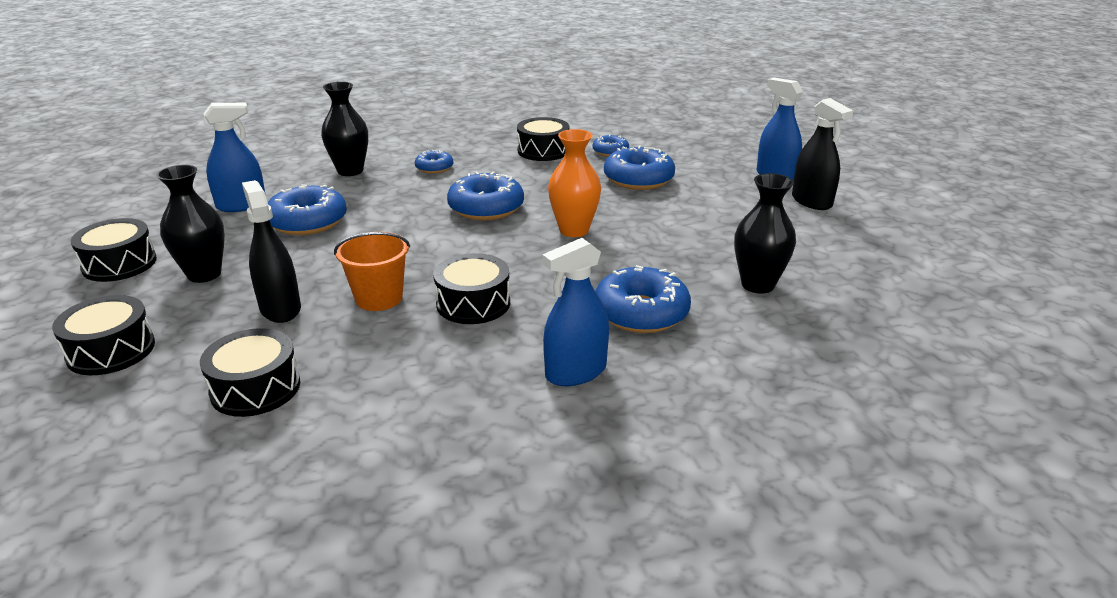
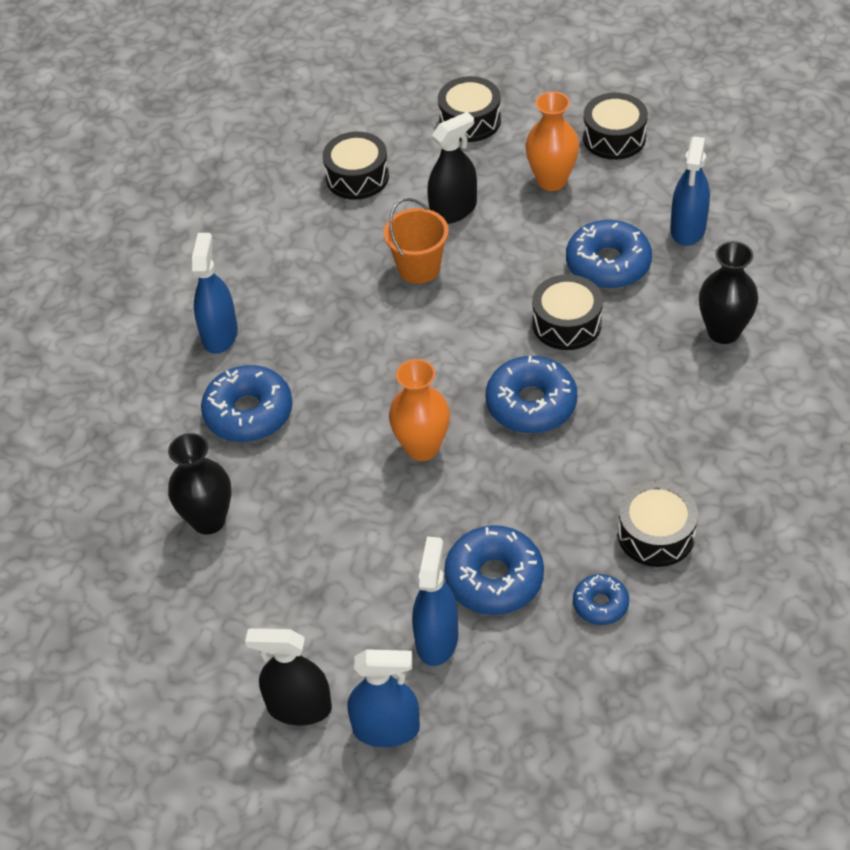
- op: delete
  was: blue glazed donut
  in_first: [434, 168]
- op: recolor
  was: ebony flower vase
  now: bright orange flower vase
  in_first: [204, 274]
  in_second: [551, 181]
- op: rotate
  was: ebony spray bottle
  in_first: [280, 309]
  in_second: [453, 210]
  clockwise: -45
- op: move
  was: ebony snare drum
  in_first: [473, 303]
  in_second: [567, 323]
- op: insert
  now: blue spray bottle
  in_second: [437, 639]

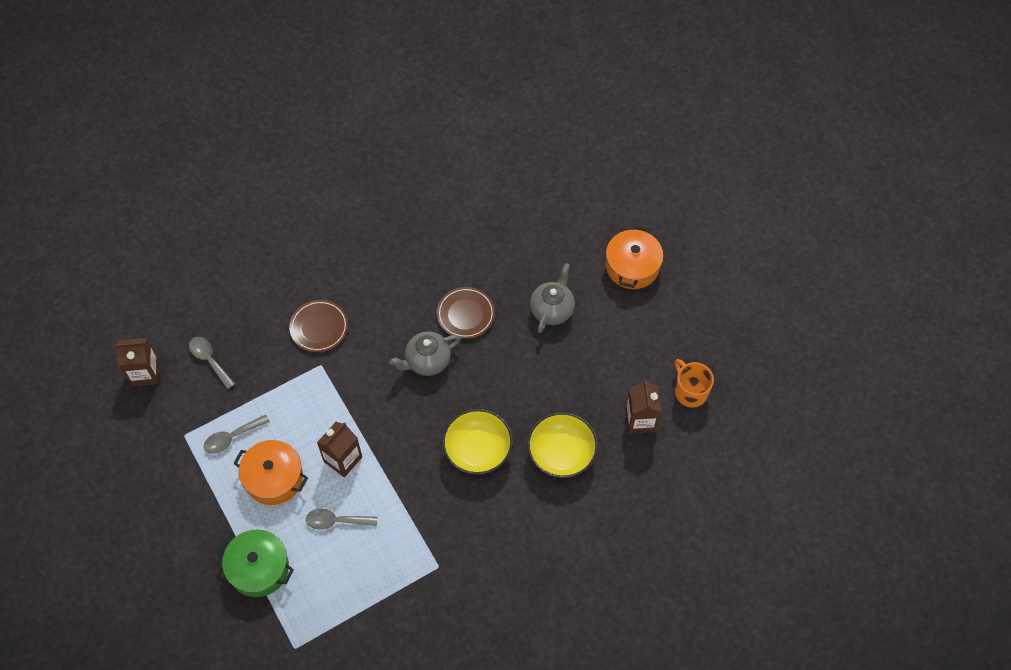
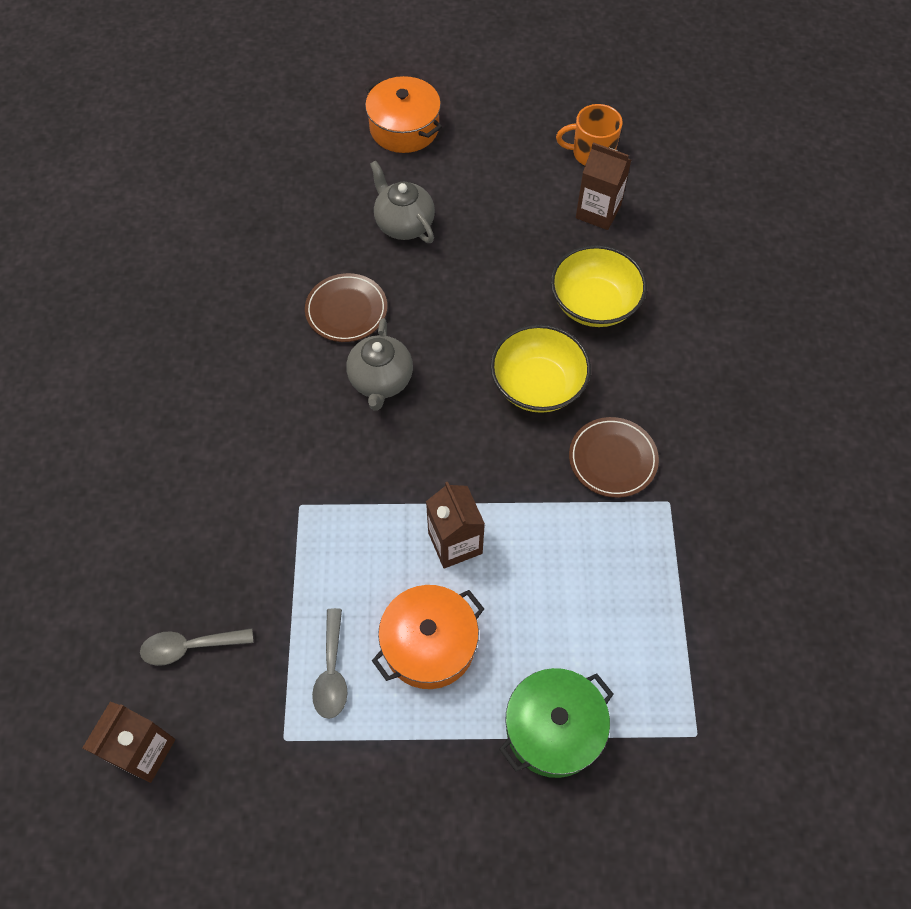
- op: move
  was: brown dinner plate
  in_first: [319, 327]
  in_second: [612, 459]
- op: delete
  was: ash-grey tablespoon
  in_first: [336, 521]

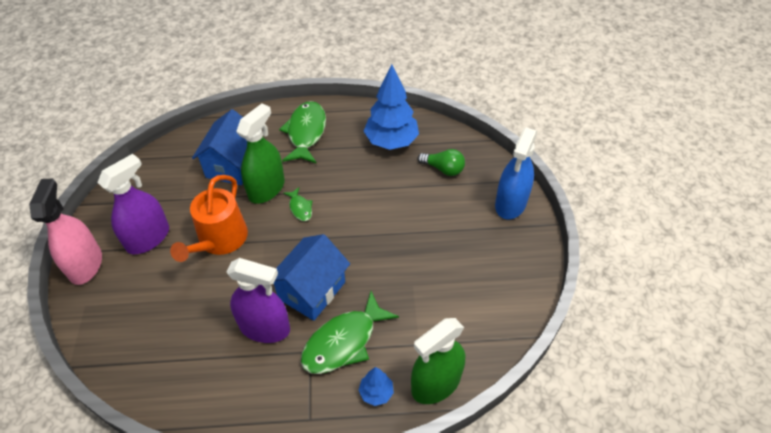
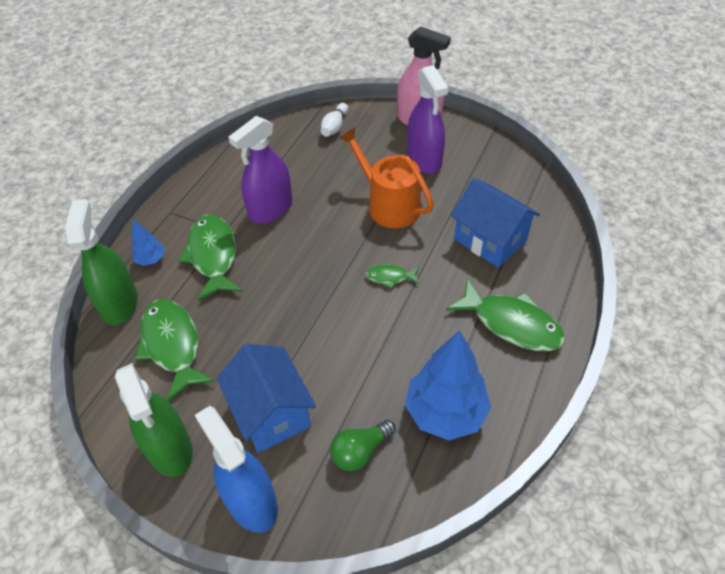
- op: move
  was: green spray bottle
  in_first: [266, 189]
  in_second: [170, 448]
- op: move
  was: blue house
  in_first: [312, 290]
  in_second: [271, 413]
- op: insert
  now: snow-white skittle
  in_second: [334, 127]
- op: insert
  now: green toy fish
  in_second: [172, 345]

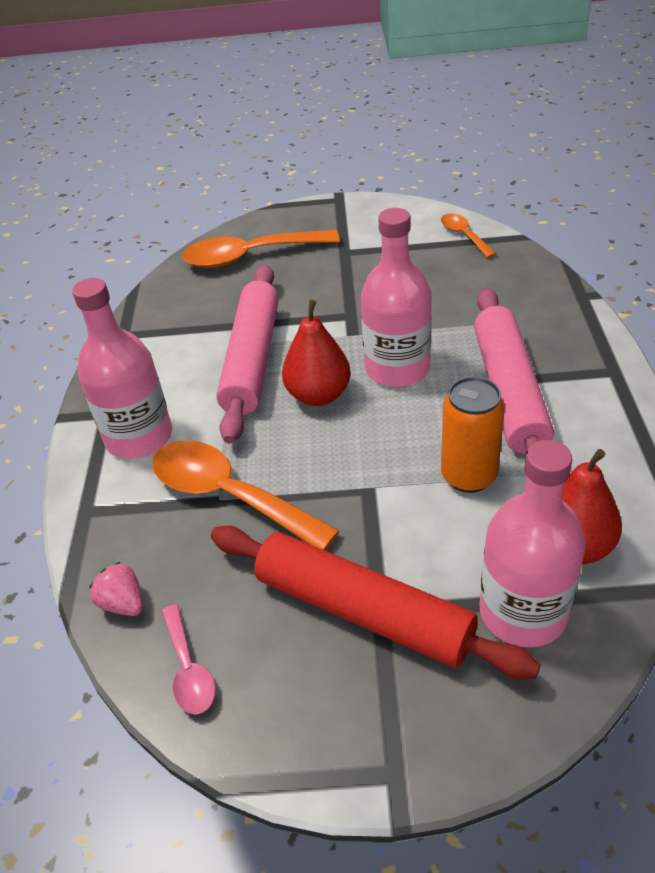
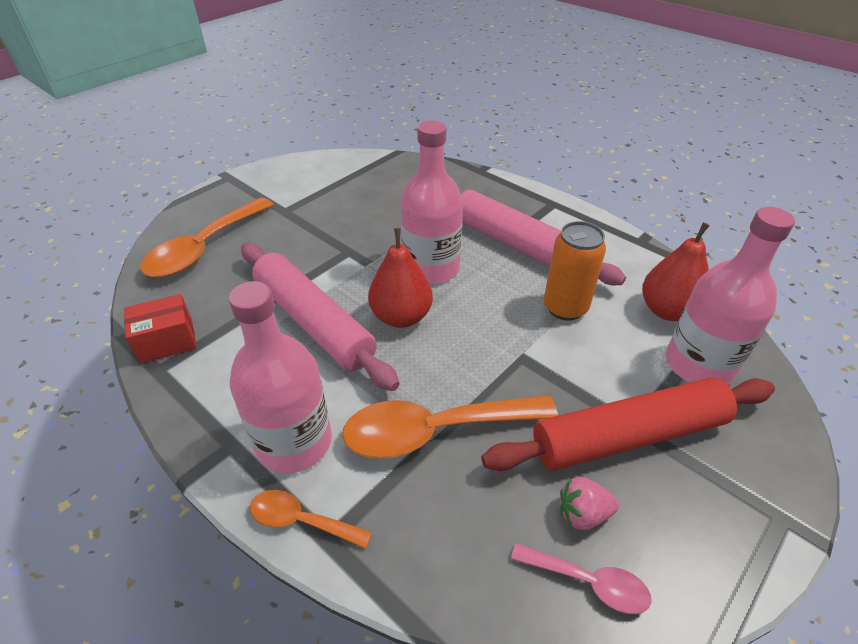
- op: move
  was: bright orange tablespoon
  in_first: [464, 235]
  in_second: [301, 520]
- op: move
  was: rose-pink toy strawberry
  in_first: [123, 603]
  in_second: [583, 514]
- op: insert
  now: scarlet box
  in_second: [167, 341]

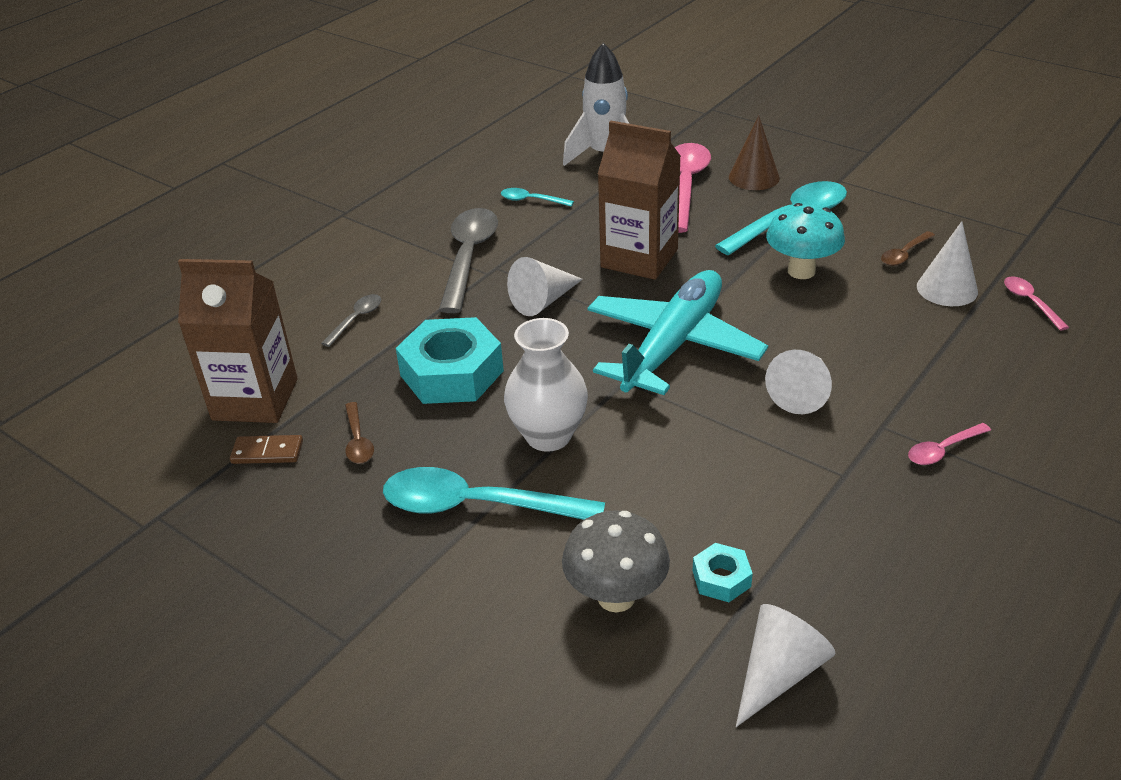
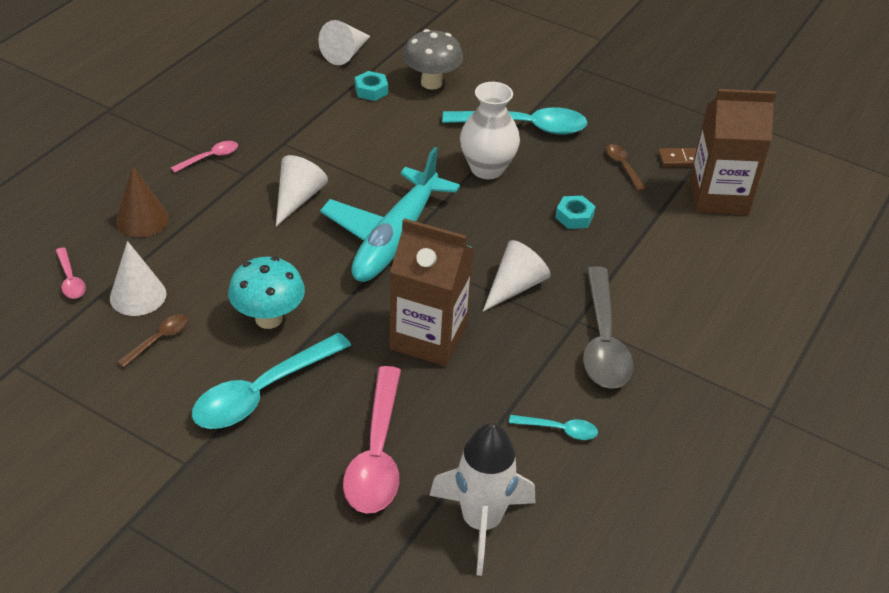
- op: move
  was: brown cone
  in_first: [754, 177]
  in_second: [142, 219]
- op: delete
  was: ash-grey tablespoon
  in_first: [356, 319]
- op: resize
  was: teal hexagon nut
  in_first: [451, 373]
  in_second: [574, 217]
  ratio: 0.47

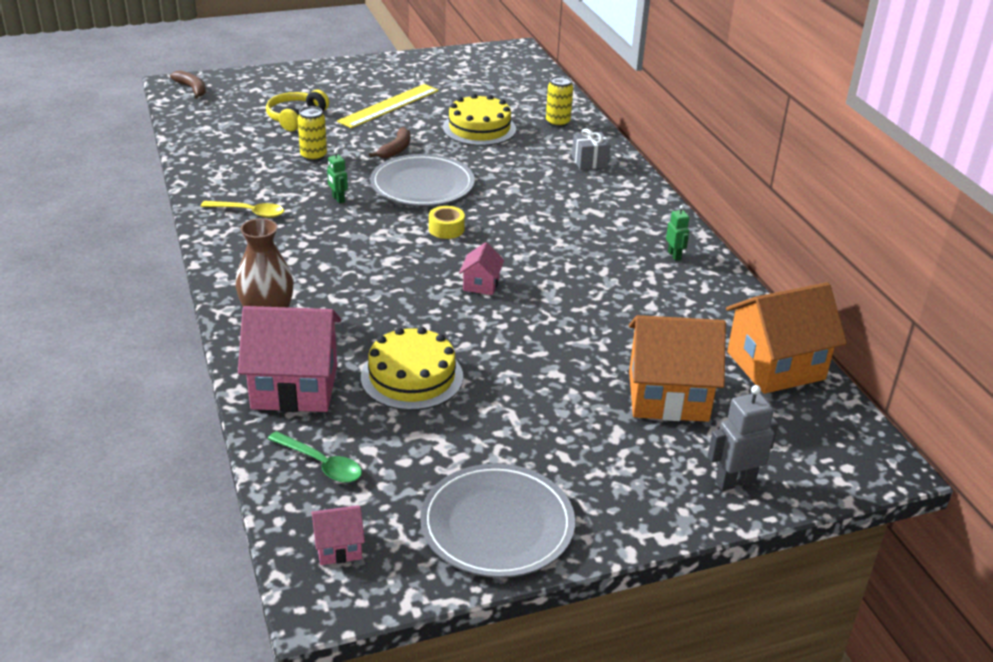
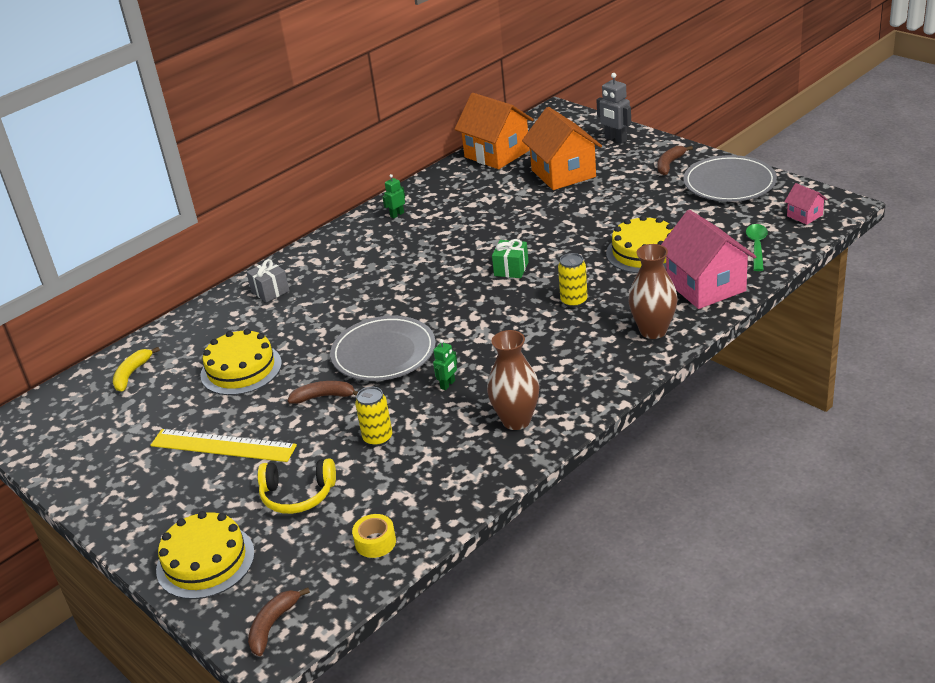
- op: move
  was: bright yellow soda can
  in_first: [557, 123]
  in_second: [574, 301]
- op: replace
  was: bright yellow tablespoon
  now: brown flower vase
  in_first: [249, 212]
  in_second: [516, 420]
- op: move
  was: bright yellow tape
  in_first: [446, 229]
  in_second: [375, 542]
- op: replace
  was: rose-pink house
  now: green present
  in_first: [481, 284]
  in_second: [511, 269]
- op: insert
  now: brown toy banana
  in_second: [669, 164]
- op: insert
  now: bright yellow toy banana
  in_second: [132, 374]
- op: insert
  now: bright yellow cake
  in_second: [205, 561]

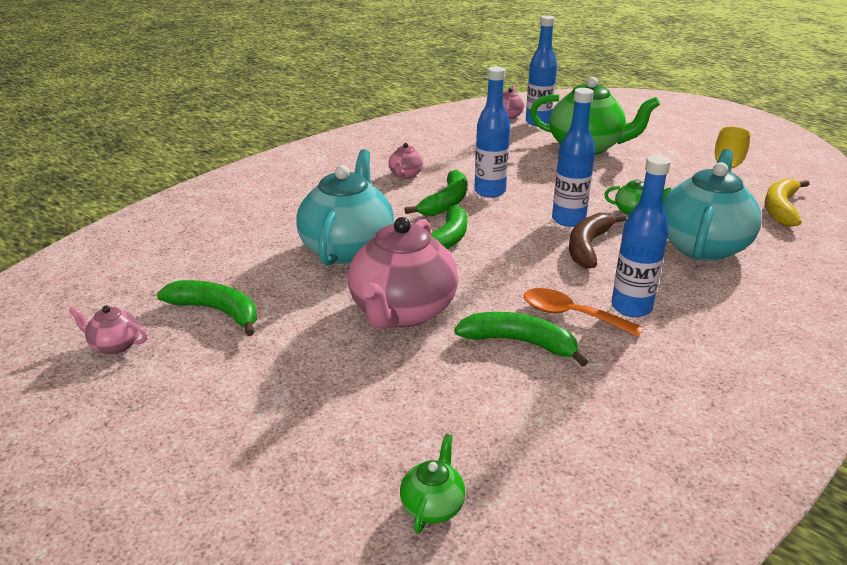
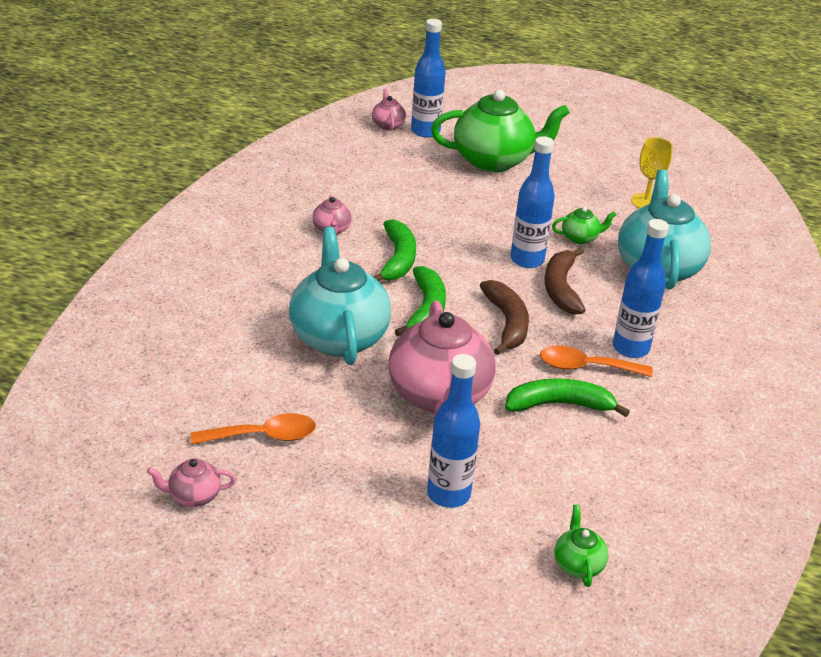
- op: move
  was: blue flask
  in_first: [490, 191]
  in_second: [448, 494]
- op: delete
  was: bright yellow toy banana
  in_first: [780, 208]
- op: replace
  was: green toy banana
  now: bright orange tablespoon
  in_first: [217, 311]
  in_second: [263, 436]
- op: insert
  now: brown toy banana
  in_second: [507, 323]

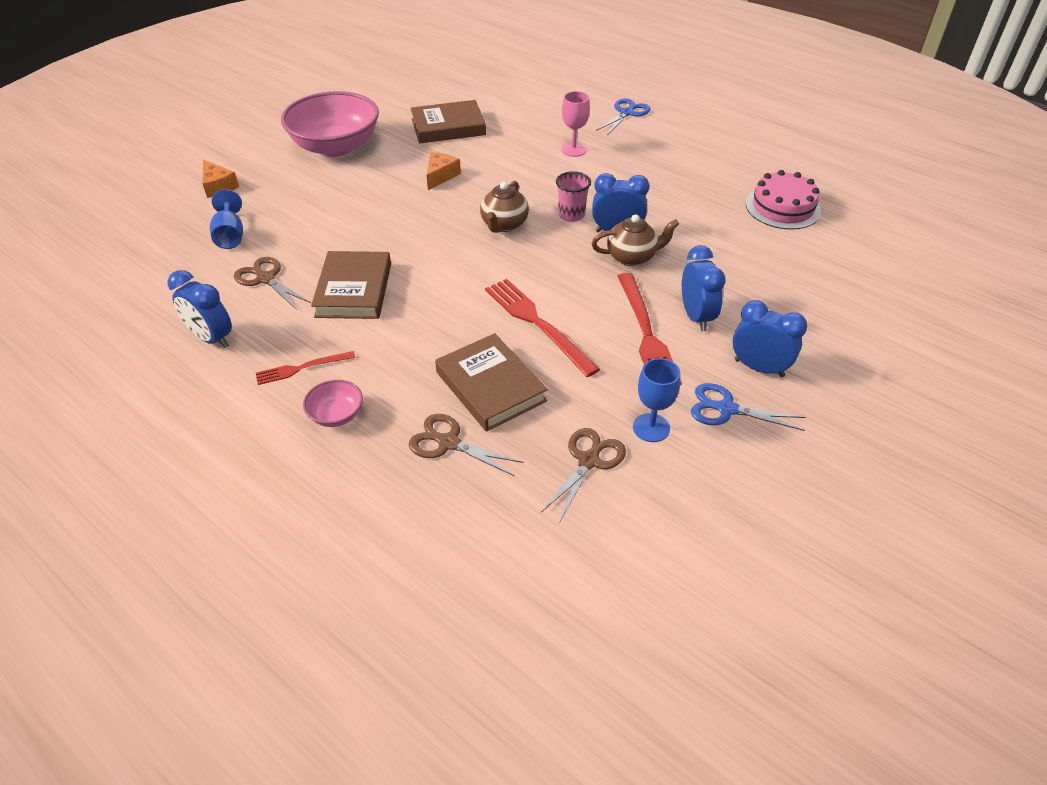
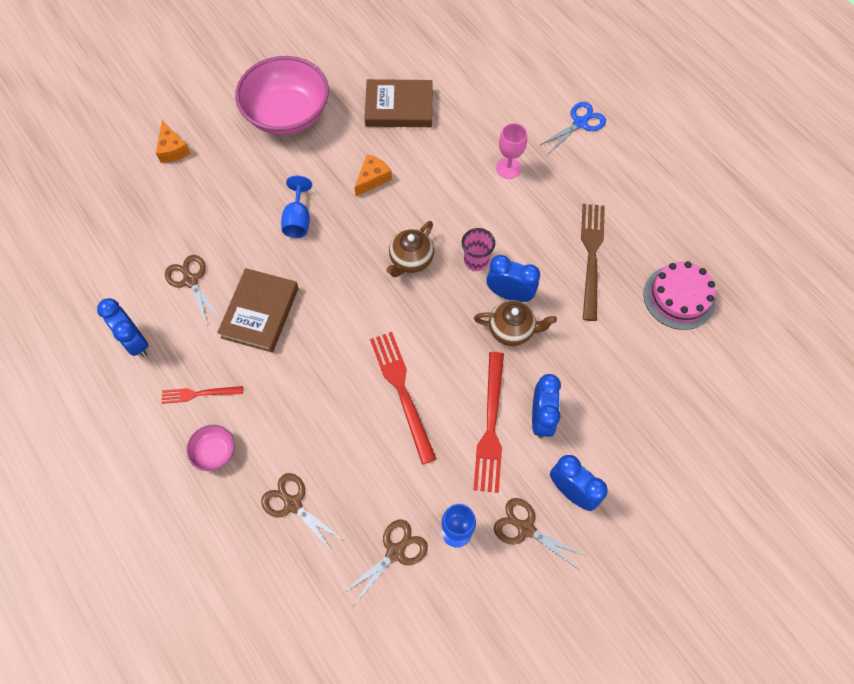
- op: move
  was: blue chalice
  in_first: [230, 236]
  in_second: [298, 220]
- op: delete
  was: brown book
  in_first: [490, 386]
- op: recolor
  was: blue shears
  now: brown shears
  in_first: [726, 409]
  in_second: [525, 528]
- op: insert
  now: brown fork
  in_second: [591, 256]

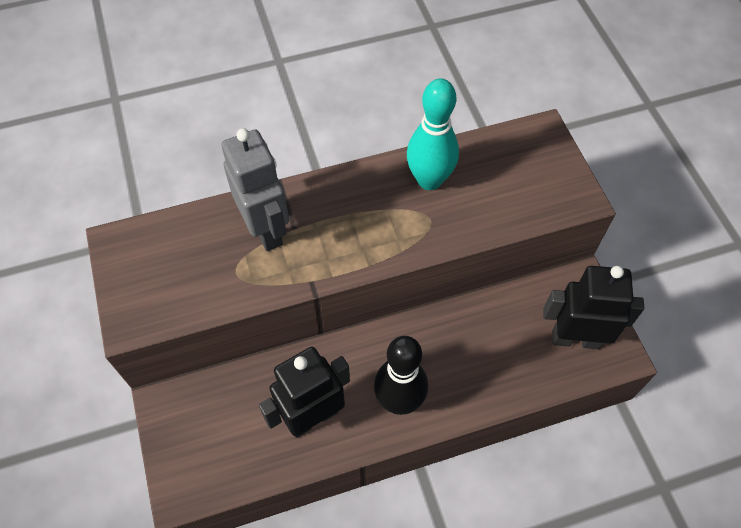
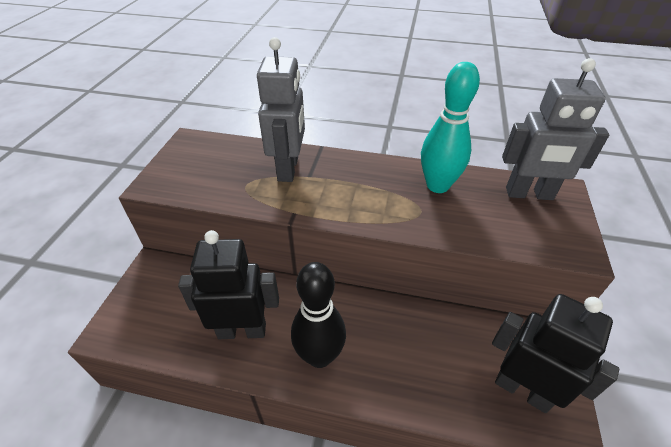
- op: insert
  now: ash-grey robot
  in_second: [529, 194]

